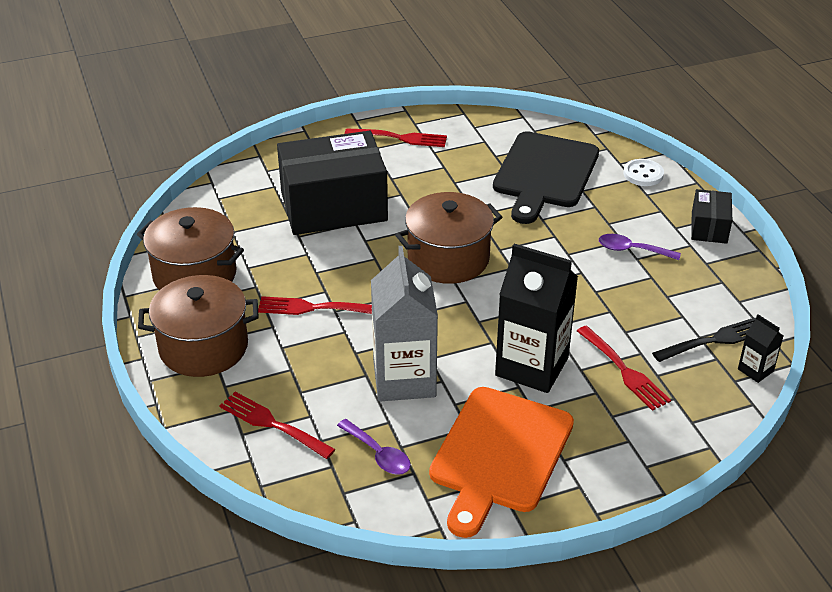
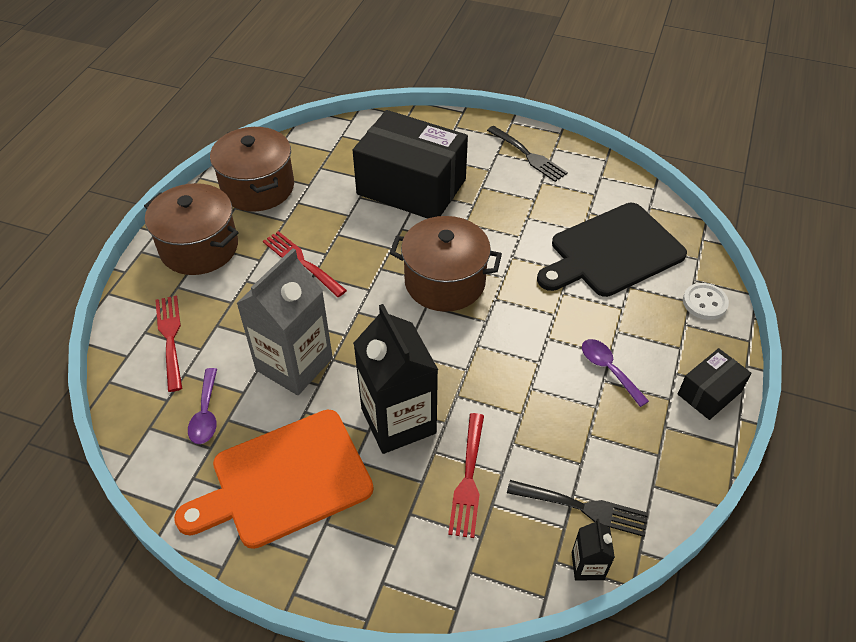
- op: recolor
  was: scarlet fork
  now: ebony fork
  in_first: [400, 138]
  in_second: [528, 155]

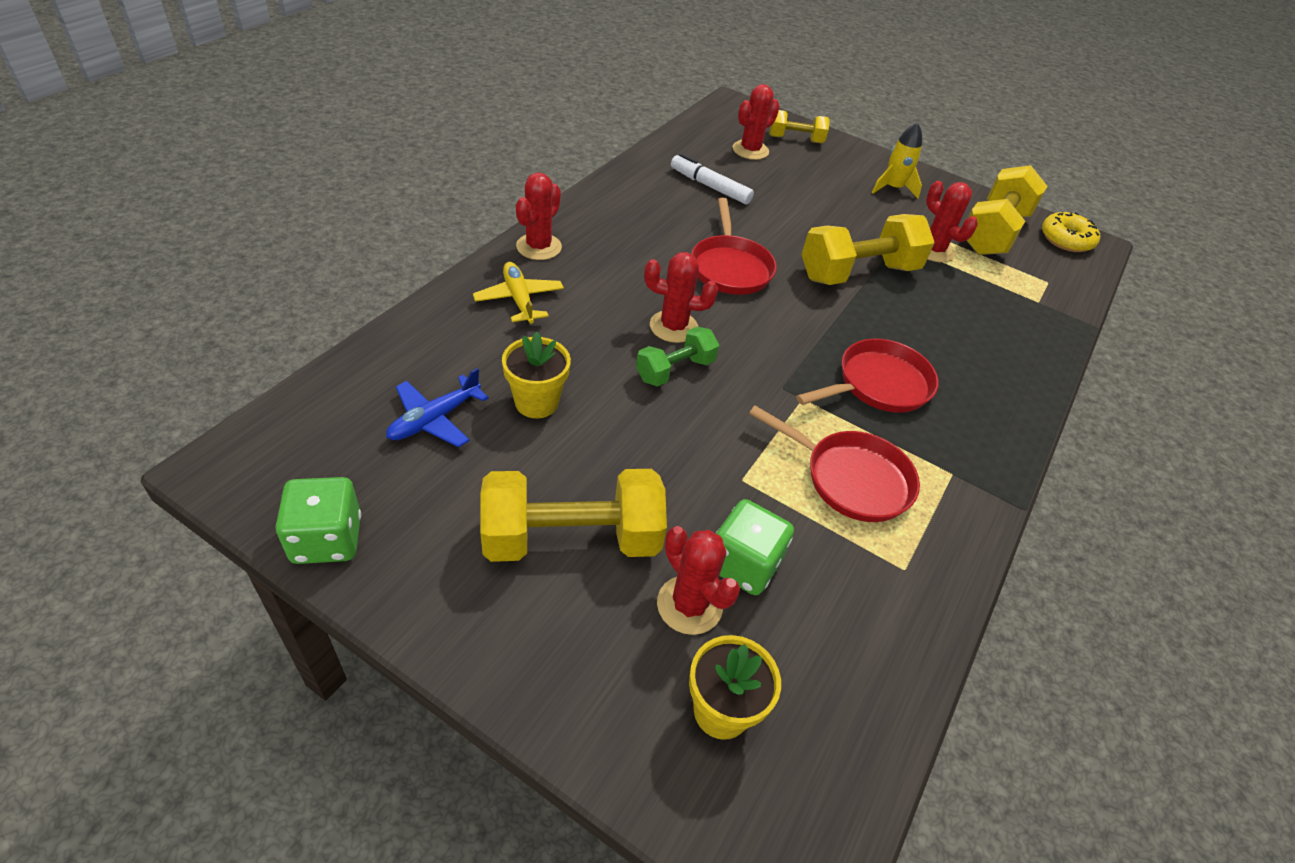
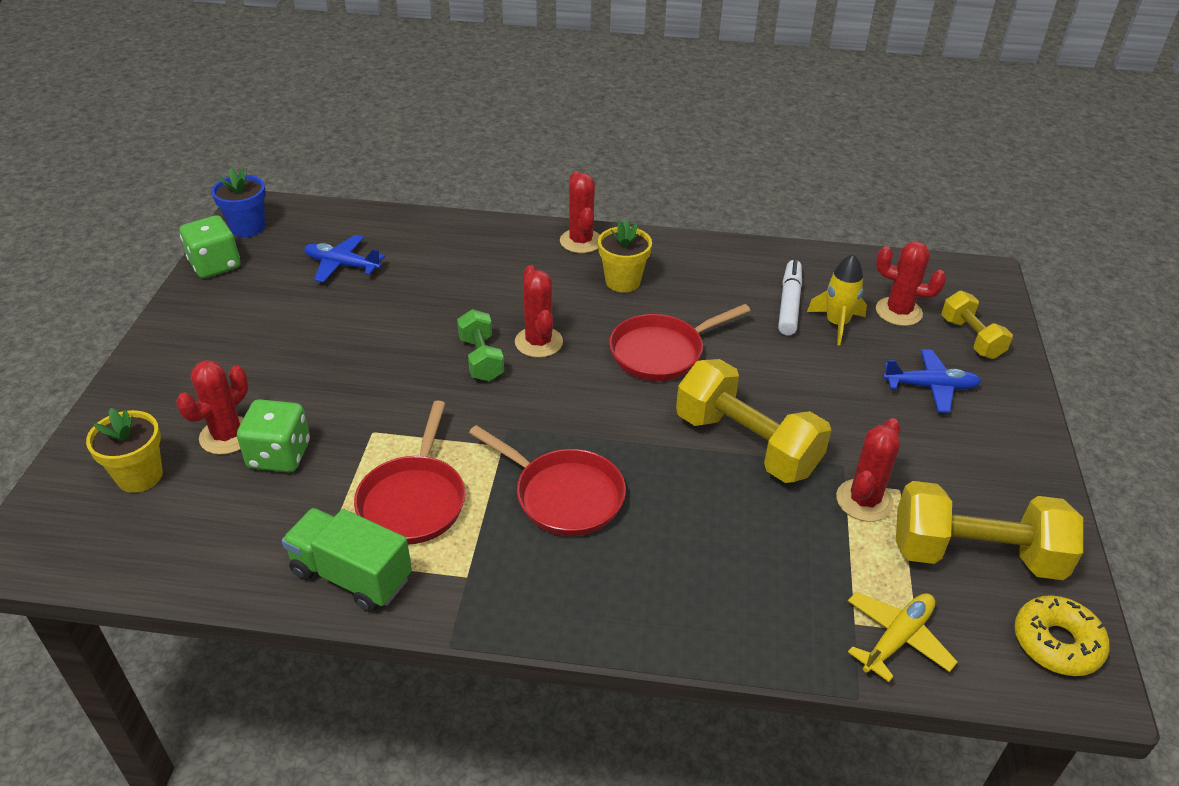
- op: move
  was: bright yellow rocket
  in_first: [893, 188]
  in_second: [837, 324]
- op: rotate
  was: scarlet cactus
  in_first: [539, 247]
  in_second: [581, 241]
  clockwise: 75
- op: move
  was: bright yellow toy plane
  in_first: [519, 299]
  in_second: [897, 639]
- op: rotate
  was: green hand weight
  in_first: [675, 370]
  in_second: [481, 359]
  clockwise: 45
- op: move
  was: bright yellow plant pot
  in_first: [536, 402]
  in_second: [623, 281]
- op: delete
  was: bright yellow hand weight
  in_first: [572, 538]
- op: insert
  now: blue plant pot
  in_second: [248, 227]
- op: insert
  now: blue toy plane
  in_second: [931, 387]
- op: insert
  now: green truck
  in_second: [351, 575]

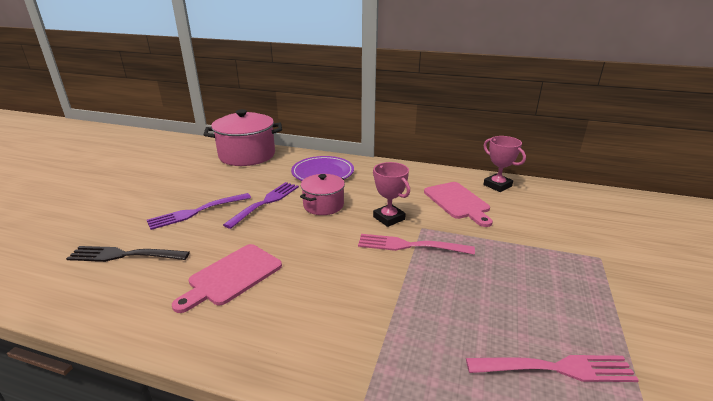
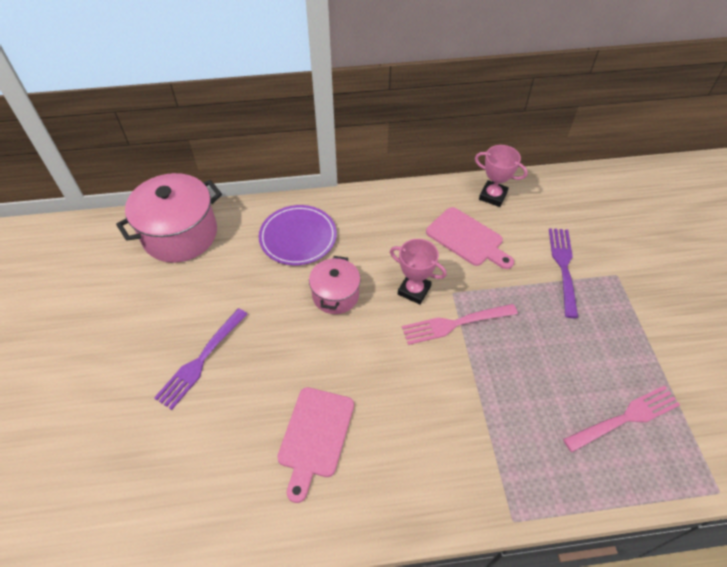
- op: move
  was: violet fork
  in_first: [265, 203]
  in_second: [563, 268]
- op: delete
  was: ebony fork
  in_first: [125, 255]

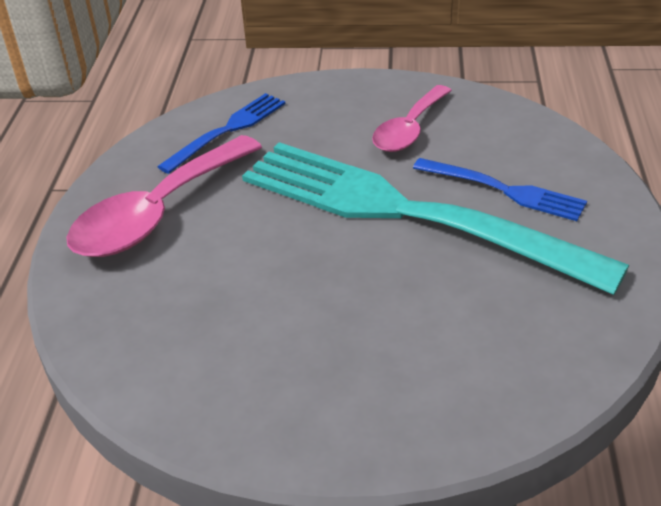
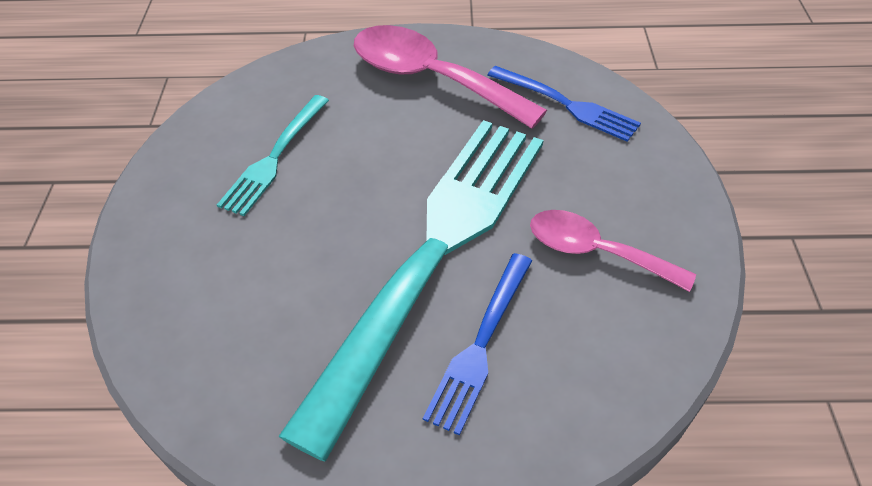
- op: insert
  now: teal fork
  in_second: [275, 157]

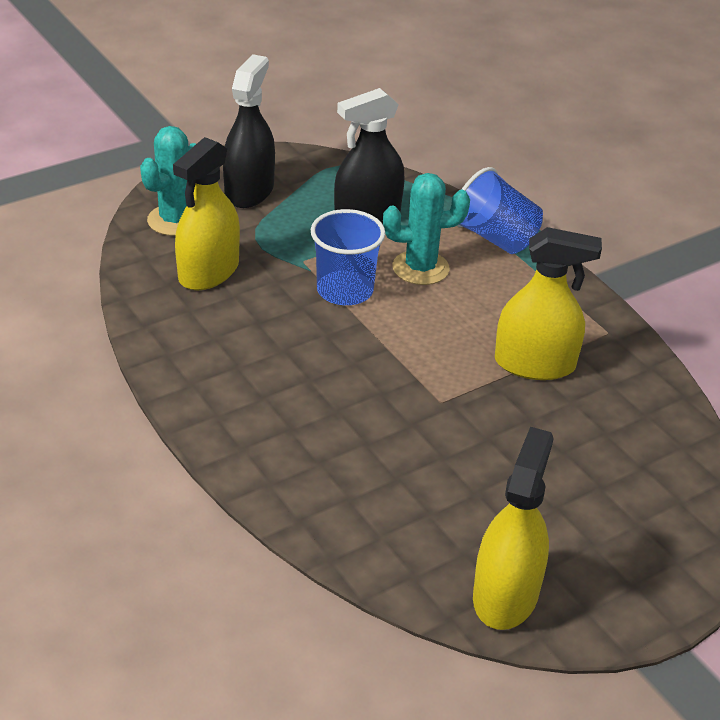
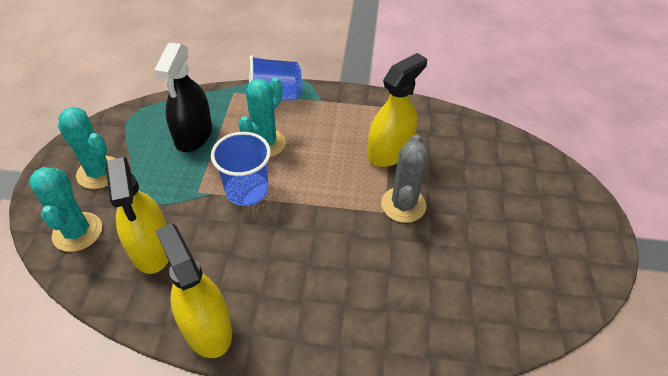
- op: replace
  was: ebony spray bottle
  now: teal cactus
  in_first: [249, 191]
  in_second: [99, 172]
- op: move
  was: bright yellow spray bottle
  in_first: [505, 595]
  in_second: [206, 327]
- op: insert
  now: ash-grey cactus
  in_second: [403, 205]

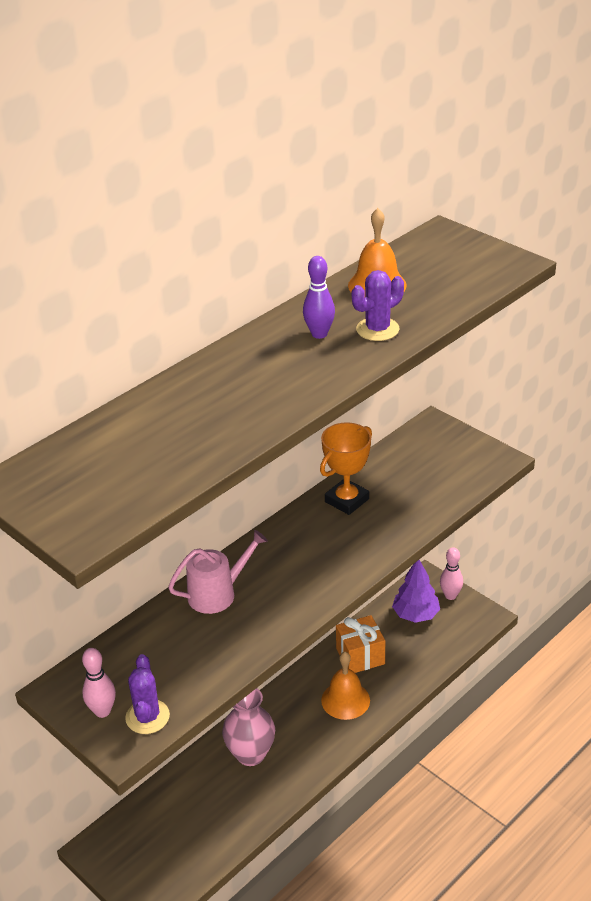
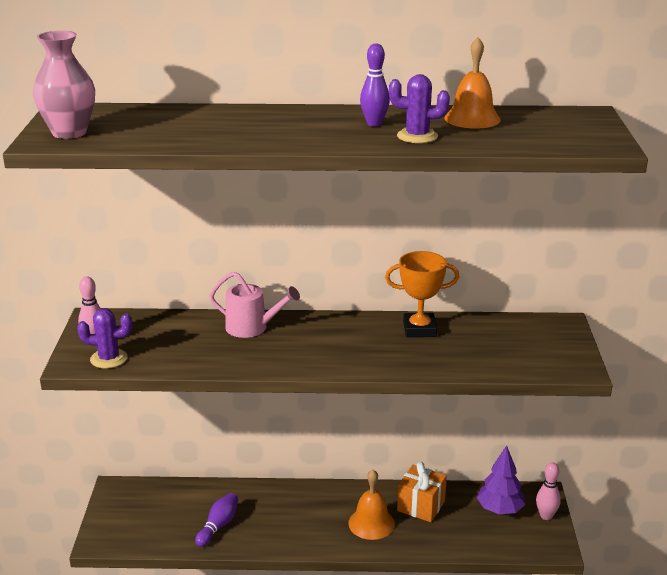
- op: rotate
  was: violet cactus
  in_first: [147, 717]
  in_second: [109, 359]
  clockwise: 45
- op: move
  was: rose-pink flower vase
  in_first: [250, 754]
  in_second: [69, 133]
- op: insert
  now: violet skittle
  in_second: [218, 526]

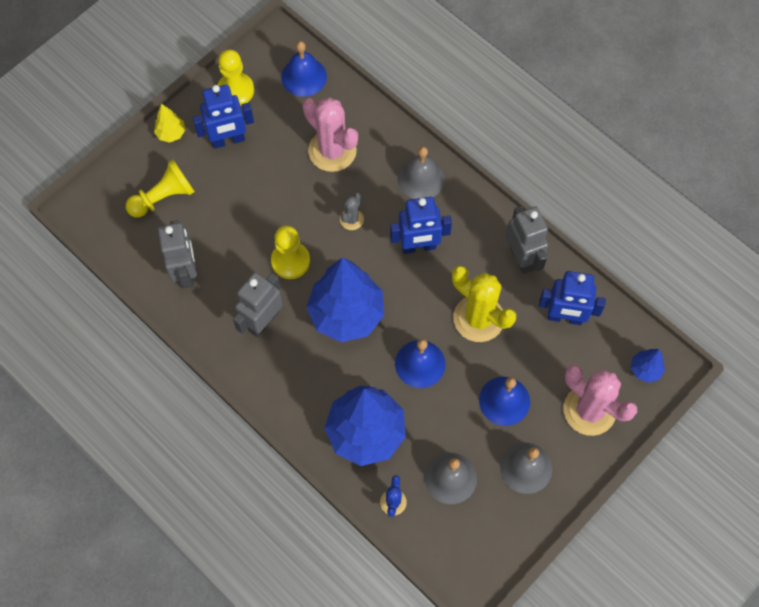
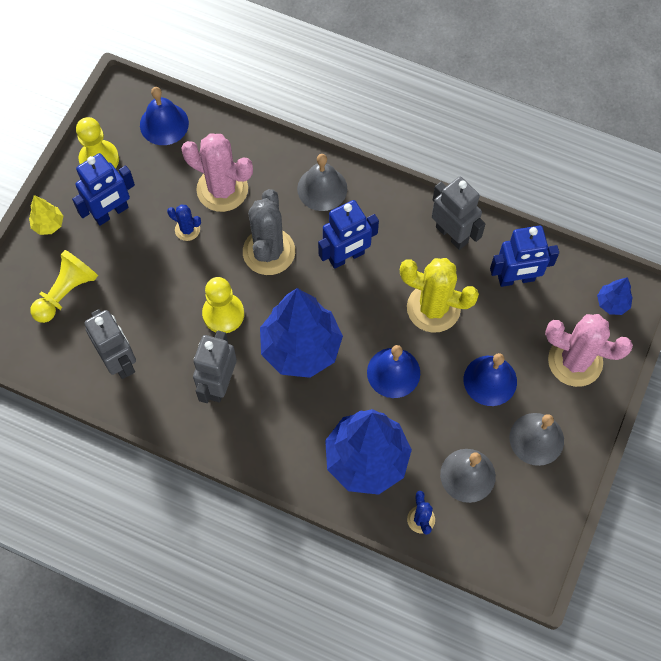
- op: resize
  was: ash-grey cactus
  in_first: [351, 219]
  in_second: [269, 251]
  ratio: 2.06
- op: insert
  now: blue cactus
  in_second: [187, 229]

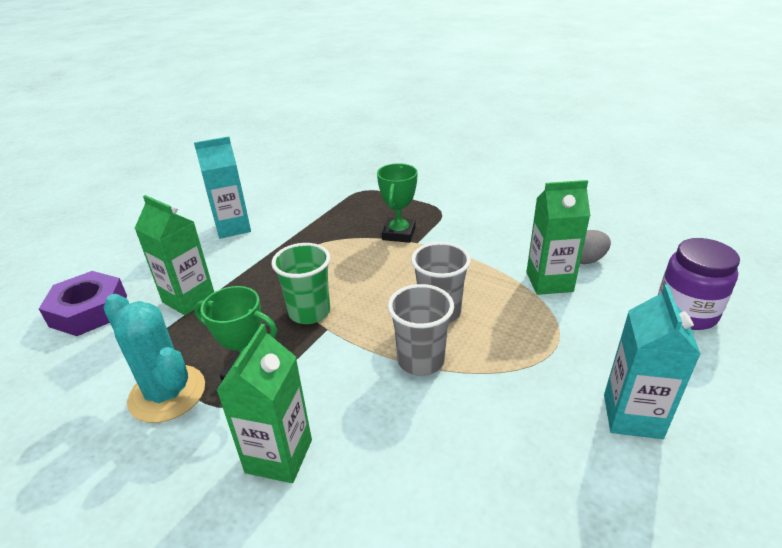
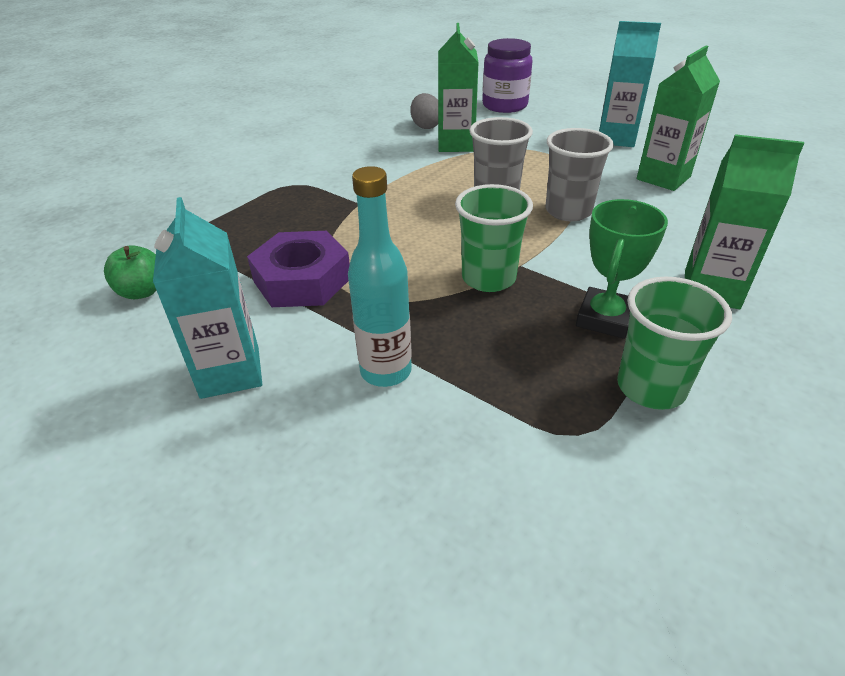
- op: delete
  was: green trophy
  in_first: [399, 234]
- op: move
  was: green carton
  in_first: [189, 299]
  in_second: [663, 178]
- op: move
  was: violet hexagon nut
  in_first: [89, 311]
  in_second: [302, 280]
- op: replace
  was: teal cactus
  now: green beaker
  in_first: [167, 393]
  in_second: [651, 387]
- op: insert
  now: teal flask
  in_second: [386, 371]
- op: insert
  now: green apple
  in_second: [142, 291]

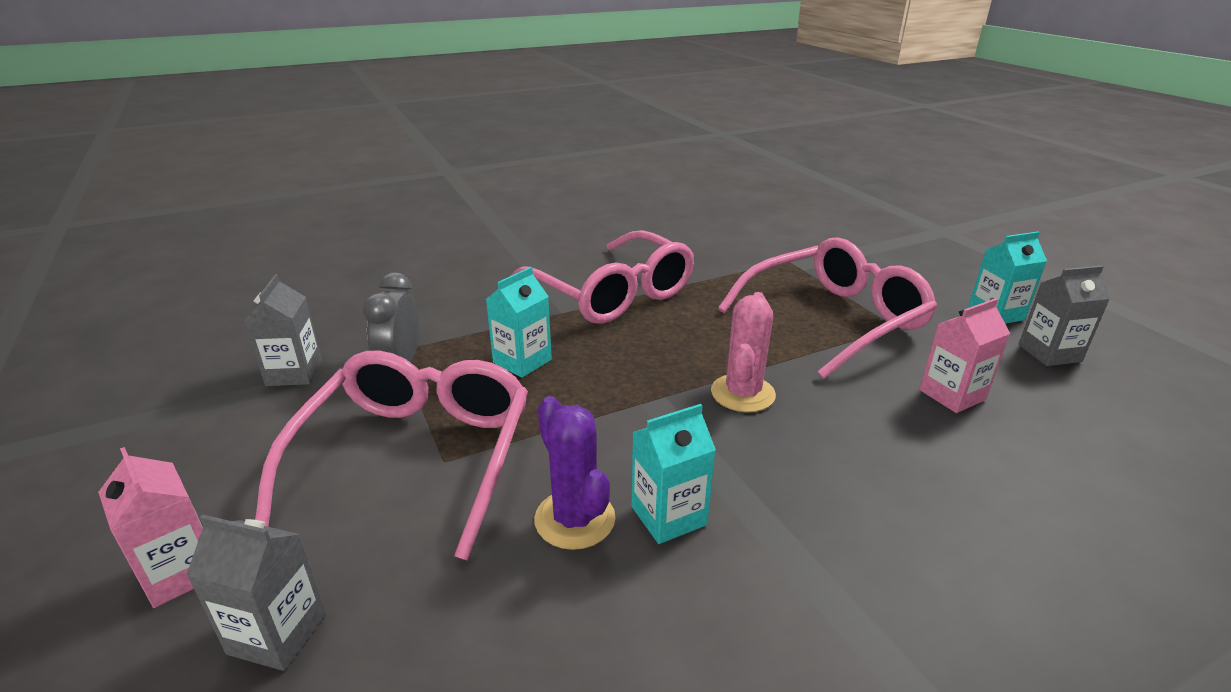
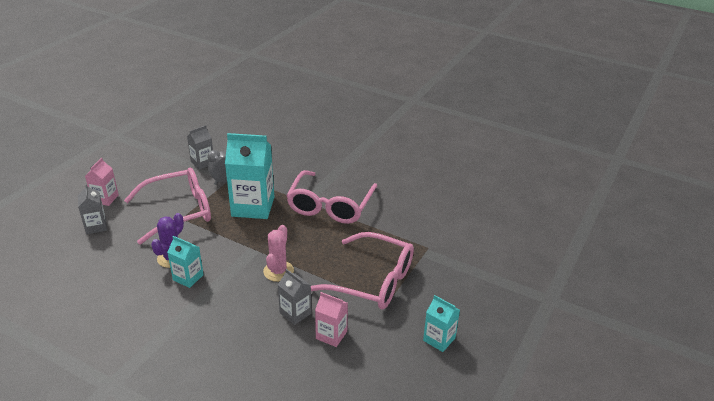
- op: move
  was: ash-grey carton
  in_first: [1049, 353]
  in_second: [295, 313]
- op: resize
  was: teal carton
  in_first: [522, 361]
  in_second: [253, 206]
  ratio: 1.92
- op: rotate
  was: rose-pink cactus
  in_first: [742, 393]
  in_second: [278, 271]
  clockwise: -60

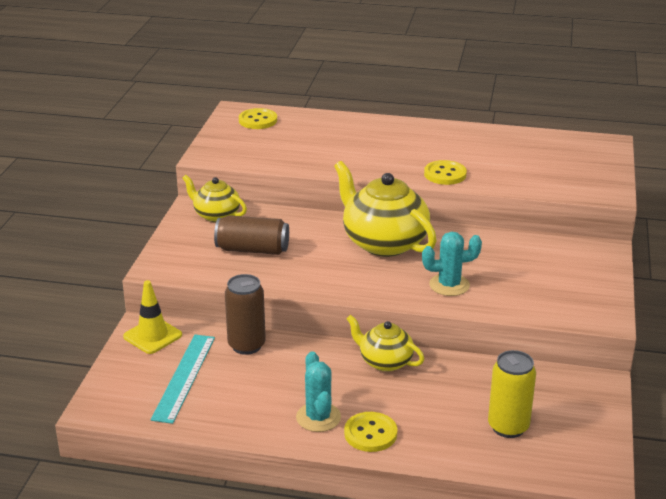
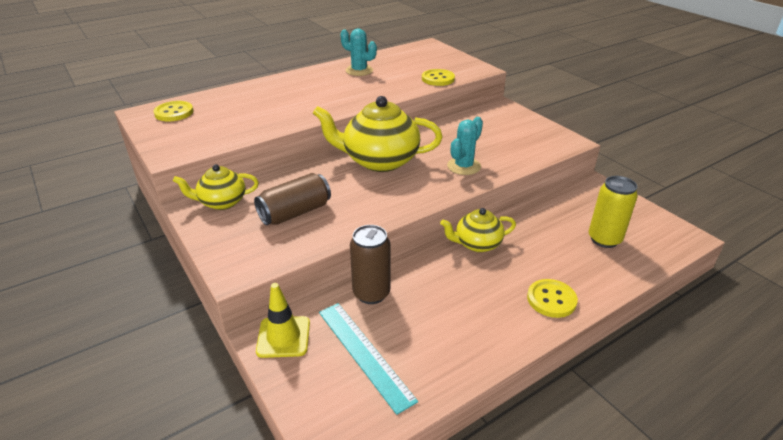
- op: move
  was: bright yellow button
  in_first: [445, 174]
  in_second: [438, 79]
- op: move
  was: teal cactus
  in_first: [318, 417]
  in_second: [359, 71]

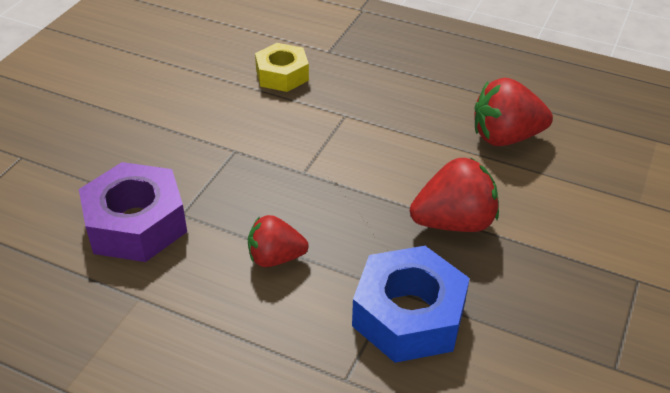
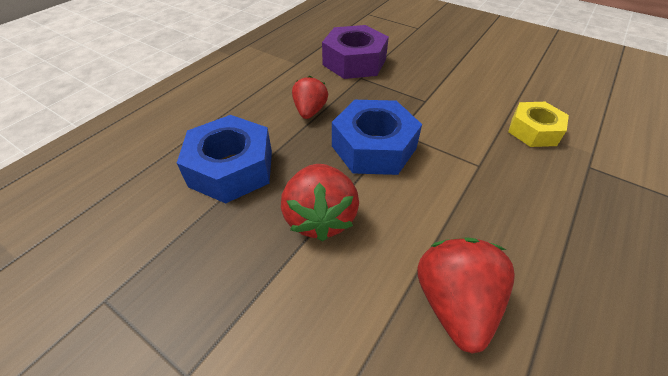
- op: insert
  now: blue hexagon nut
  in_second: [374, 147]

